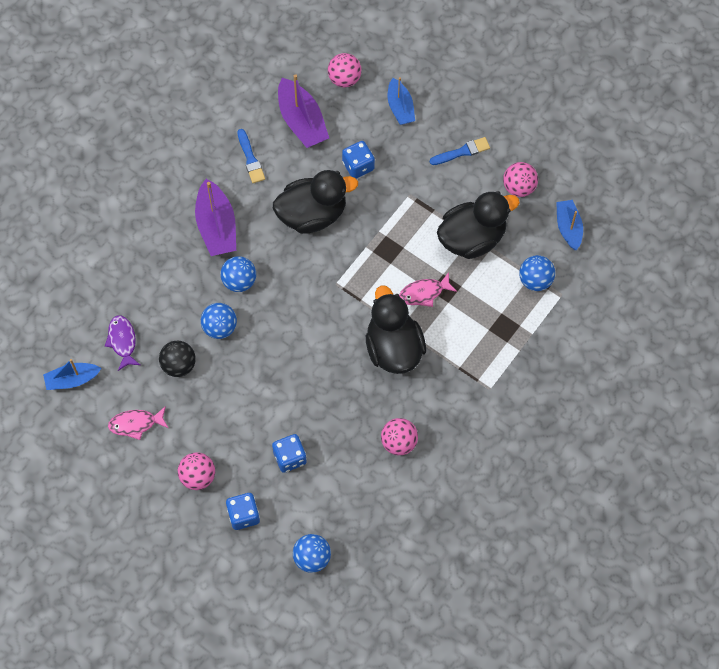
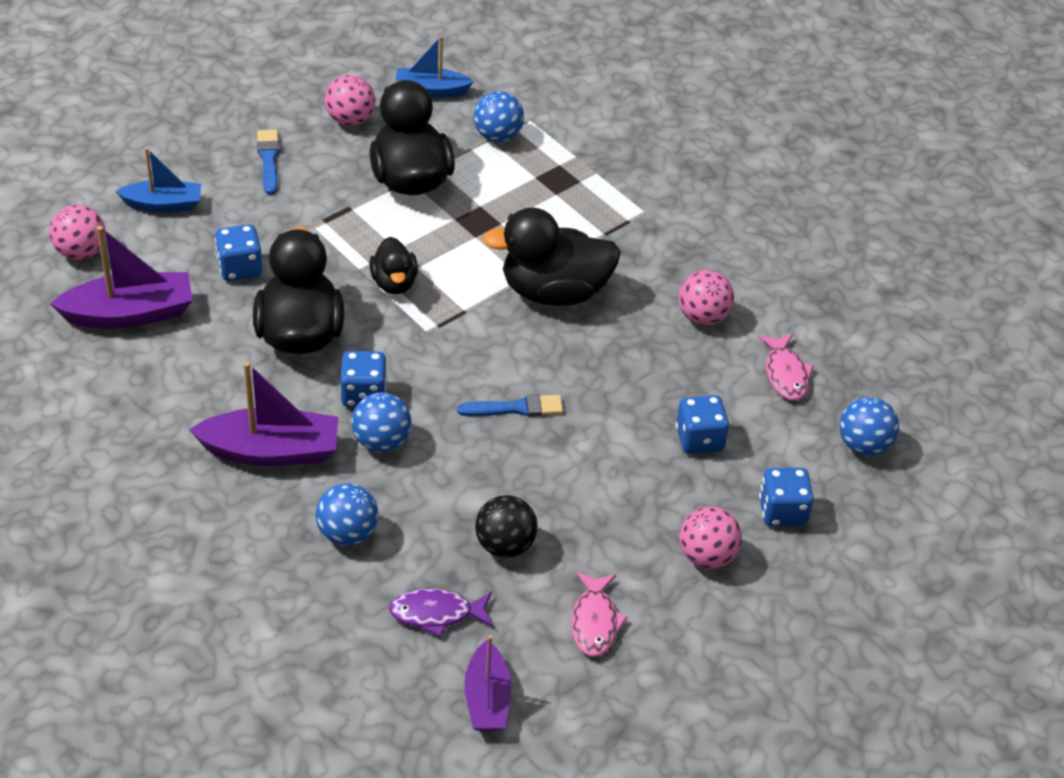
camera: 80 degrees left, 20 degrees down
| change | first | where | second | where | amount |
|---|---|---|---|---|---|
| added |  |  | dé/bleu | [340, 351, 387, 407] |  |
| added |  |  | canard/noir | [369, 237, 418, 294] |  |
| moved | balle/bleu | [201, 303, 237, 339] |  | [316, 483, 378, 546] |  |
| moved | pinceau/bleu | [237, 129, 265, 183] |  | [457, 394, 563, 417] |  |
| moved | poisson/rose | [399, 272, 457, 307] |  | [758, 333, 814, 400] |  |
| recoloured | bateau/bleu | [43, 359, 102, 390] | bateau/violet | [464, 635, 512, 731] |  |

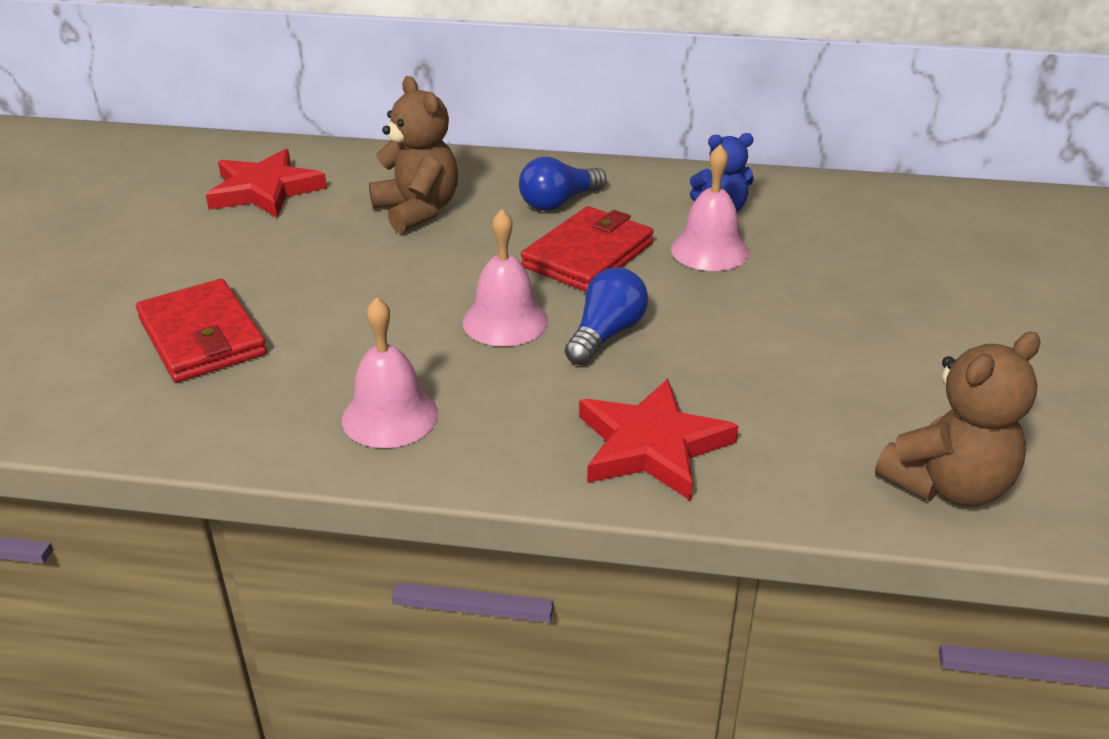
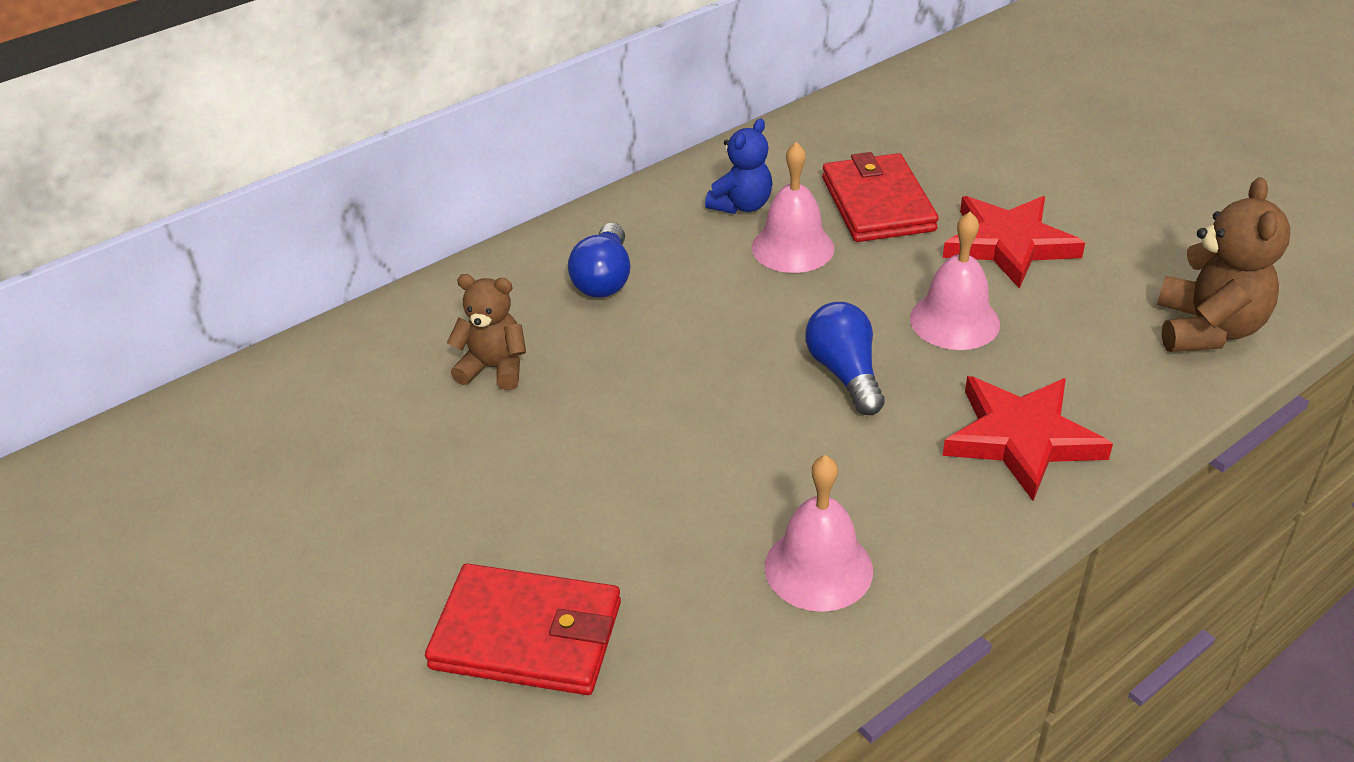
camera: 45 degrees left, 5 degrees up
| change | first | where | second | where | amount |
|---|---|---|---|---|---|
| moved | étoile/rouge | [206, 149, 327, 218] |  | [943, 196, 1085, 289] |  |
| moved | cloche/rose | [463, 209, 548, 346] |  | [910, 212, 1000, 350] |  |
| moved | portefeuille/rouge | [521, 206, 654, 292] |  | [822, 152, 939, 242] |  |
| resized | ours en peluche/marron | [369, 76, 458, 233] |  | [447, 274, 526, 390] | x0.67 |

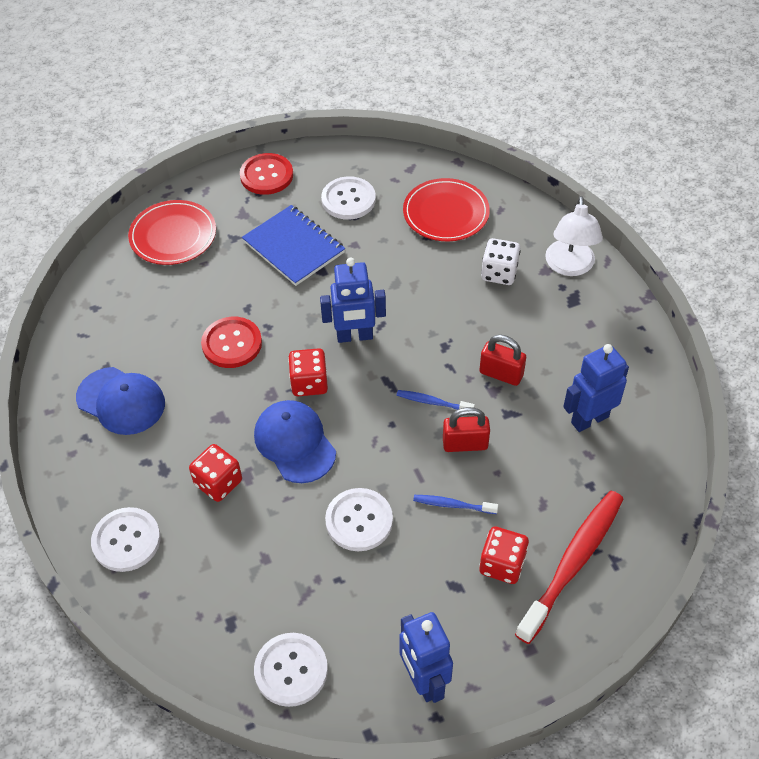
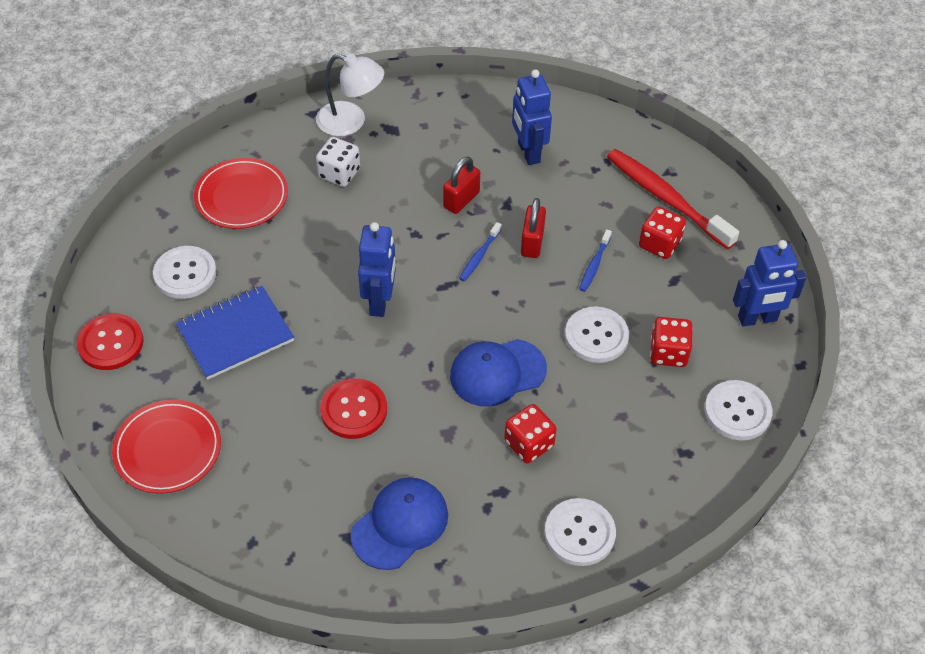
camera: 80 degrees left, 0 degrees up
| change | first | where | second | where | amount |
|---|---|---|---|---|---|
| moved | dé/rouge | [288, 348, 328, 396] |  | [650, 317, 693, 367] |  |

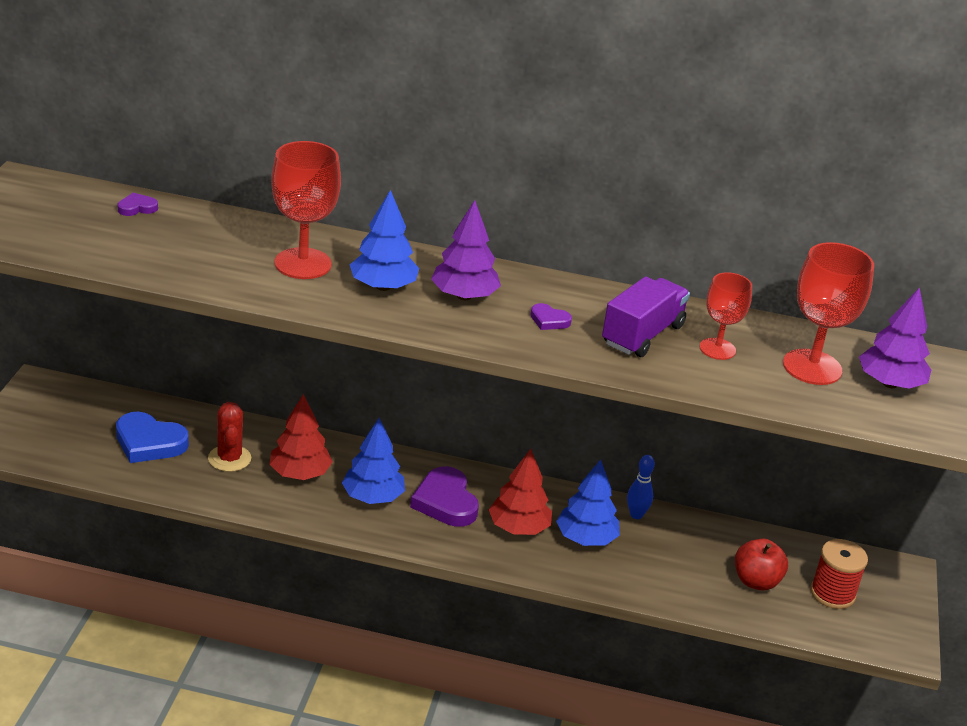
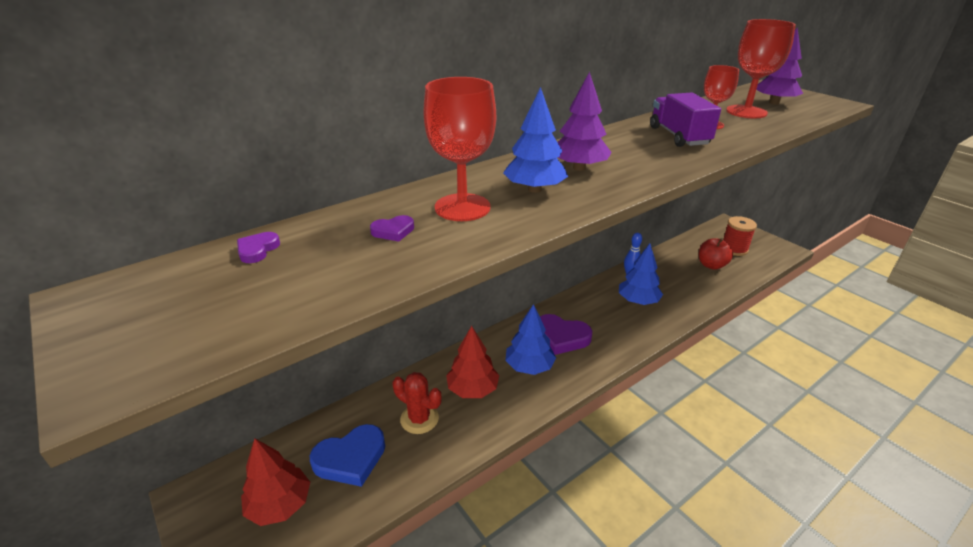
camera: 45 degrees left, 0 degrees up
| change | first | where | second | where | amount |
|---|---|---|---|---|---|
| moved | arbre/rouge | [489, 449, 552, 535] |  | [241, 438, 310, 526] |  |
| moved | cœur/violet | [530, 303, 572, 330] |  | [370, 215, 414, 242] |  |

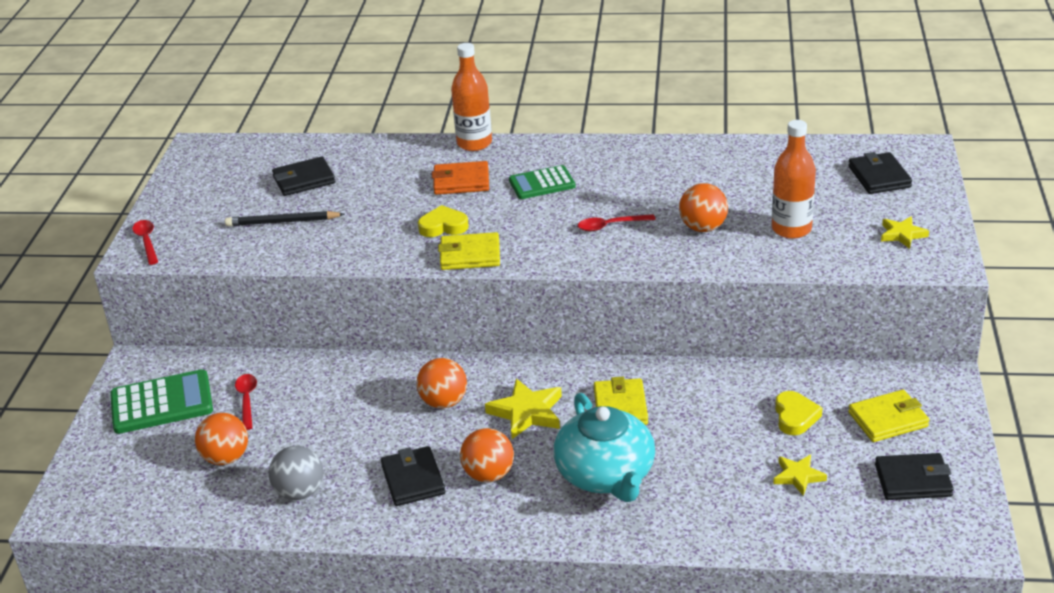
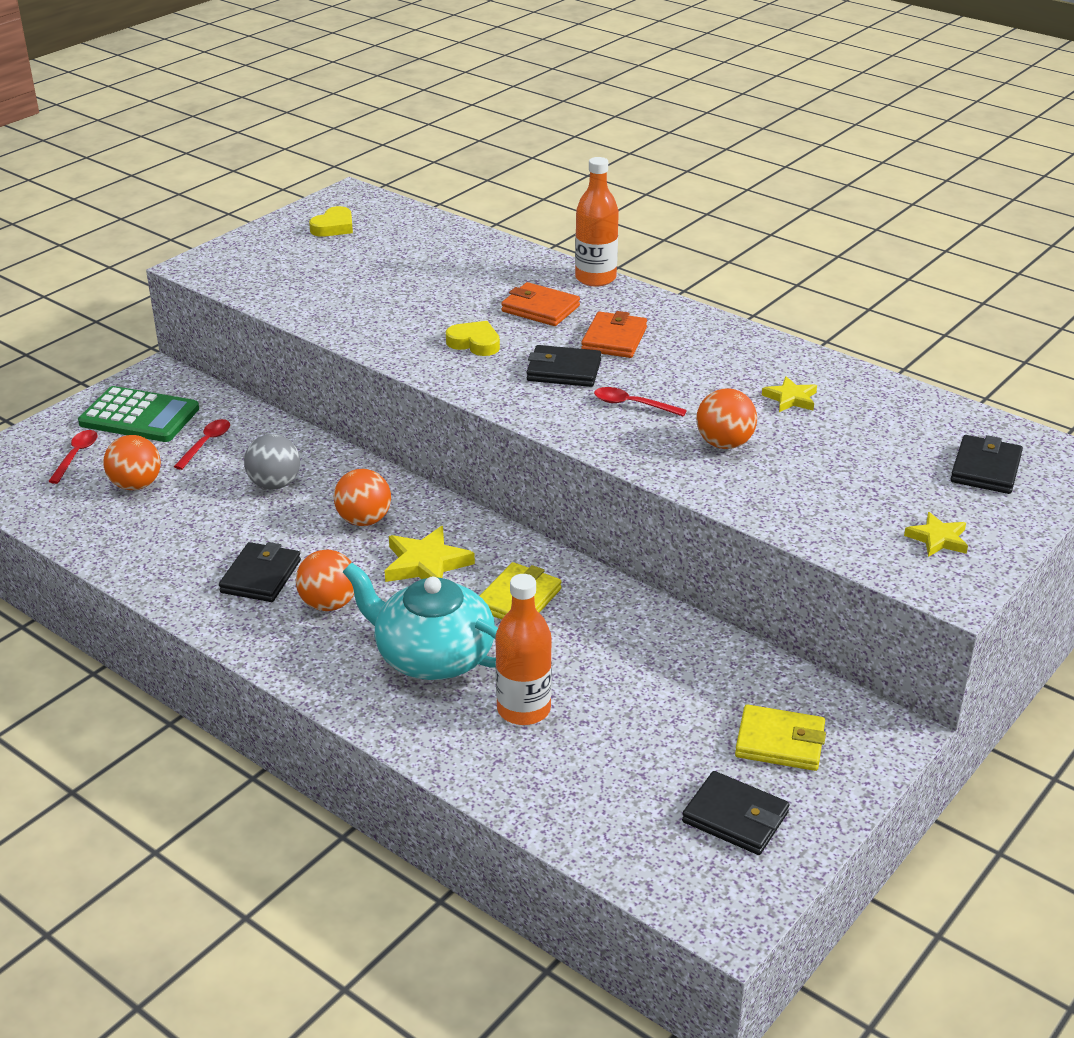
camera: 30 degrees right, 0 degrees up
| change | first | where | second | where | amount |
|---|---|---|---|---|---|
| removed | crayon/noir | [225, 211, 345, 226] |  |  |  |
| removed | portefeuille/jaune | [438, 232, 500, 270] |  |  |  |
| moved | cuillère/rouge | [132, 220, 158, 265] |  | [48, 430, 98, 484] |  |
| moved | balle/gris | [269, 446, 323, 500] |  | [244, 434, 300, 489] |  |
| moved | portefeuille/noir | [272, 156, 335, 196] |  | [527, 345, 601, 387] |  |
| moved | bouteille/orange | [772, 120, 816, 239] |  | [495, 574, 552, 725] |  |
| moved | étoile/jaune | [773, 454, 827, 496] |  | [762, 376, 817, 412] |  |
| moved | cœur/jaune | [775, 391, 822, 435] |  | [309, 206, 353, 237] |  |
| replaced | calculatrice/vert | [509, 165, 576, 199] | portefeuille/orange | [581, 311, 647, 358] |  |
| turned | théière/turquoise | [554, 393, 655, 502] |  | [343, 563, 498, 680] | 105 degrees clockwise |

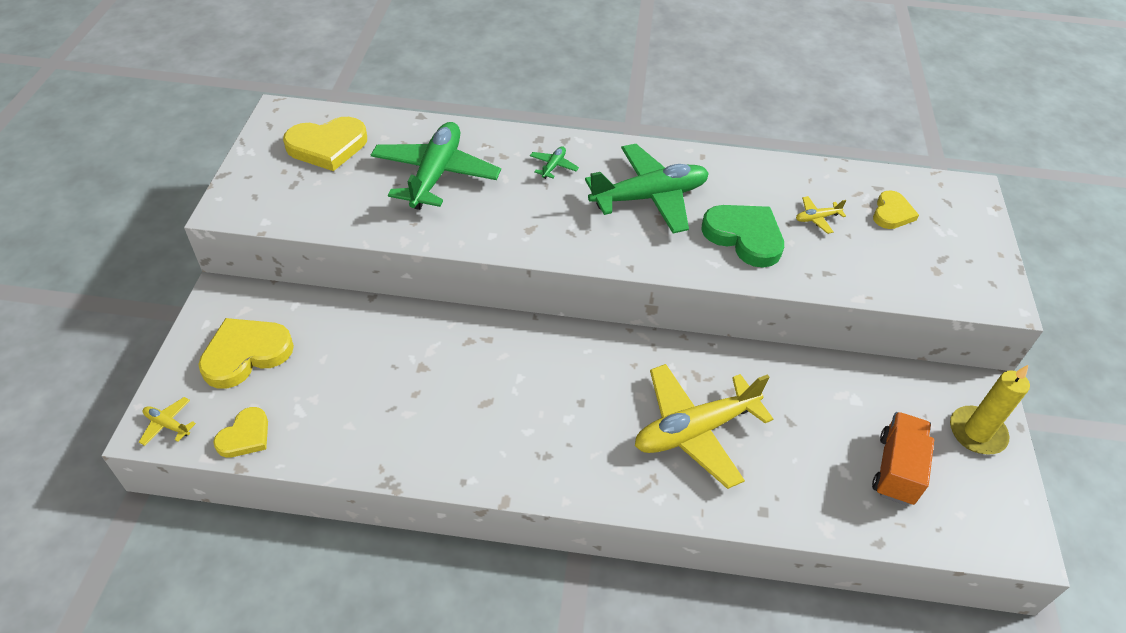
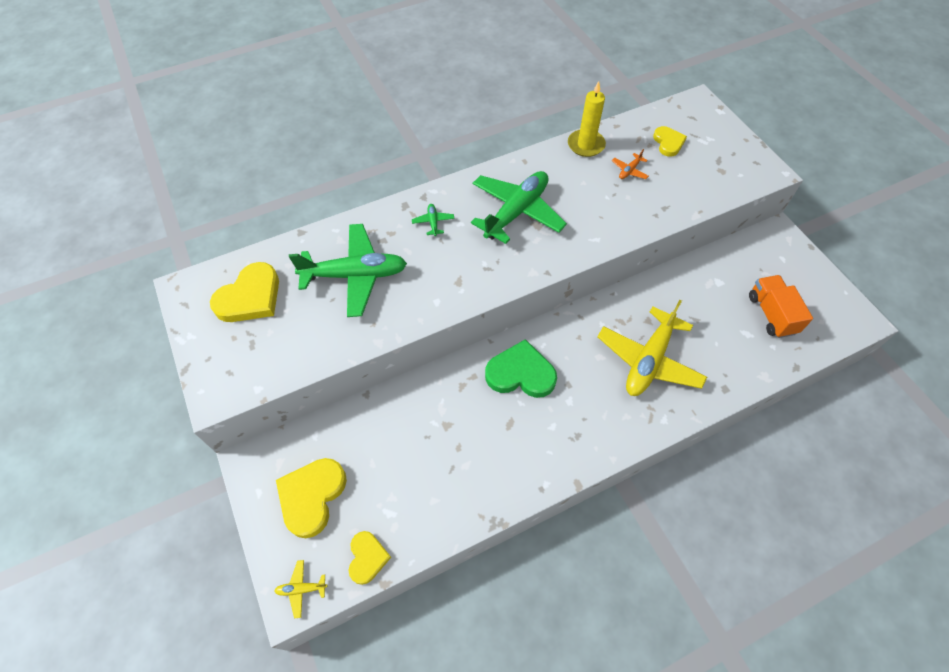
camera: 30 degrees left, 10 degrees up
| change | first | where | second | where | amount |
|---|---|---|---|---|---|
| moved | cœur/vert | [701, 205, 784, 268] |  | [485, 339, 557, 398] |  |
| moved | bougie/jaune | [950, 365, 1030, 454] |  | [568, 81, 606, 157] |  |
| recoloured | avion/jaune | [796, 196, 846, 234] | avion/orange | [612, 149, 649, 179] |  |
| turned | avion/vert | [371, 122, 501, 210] |  | [289, 224, 407, 317] | 105 degrees clockwise |

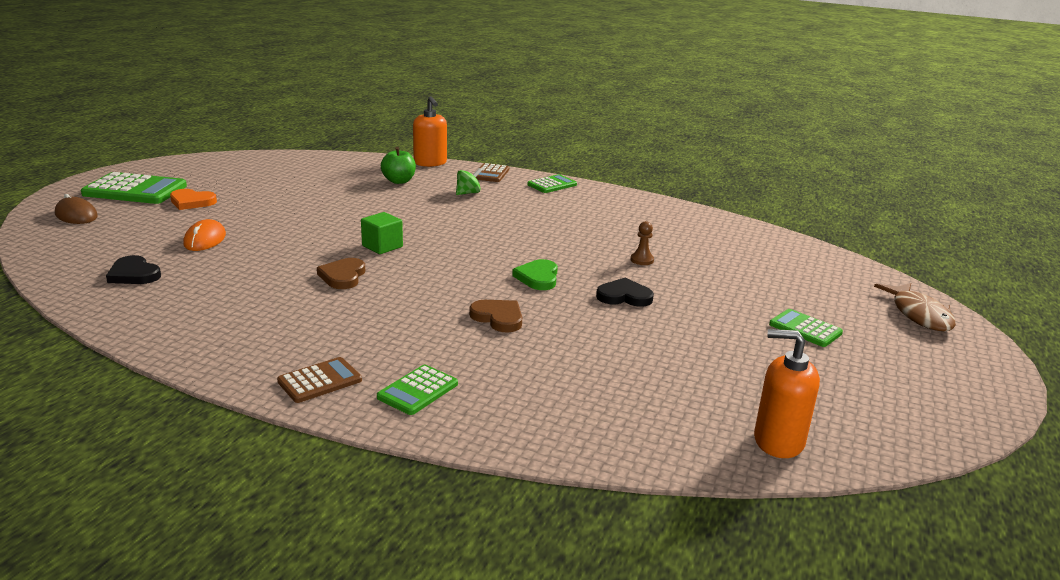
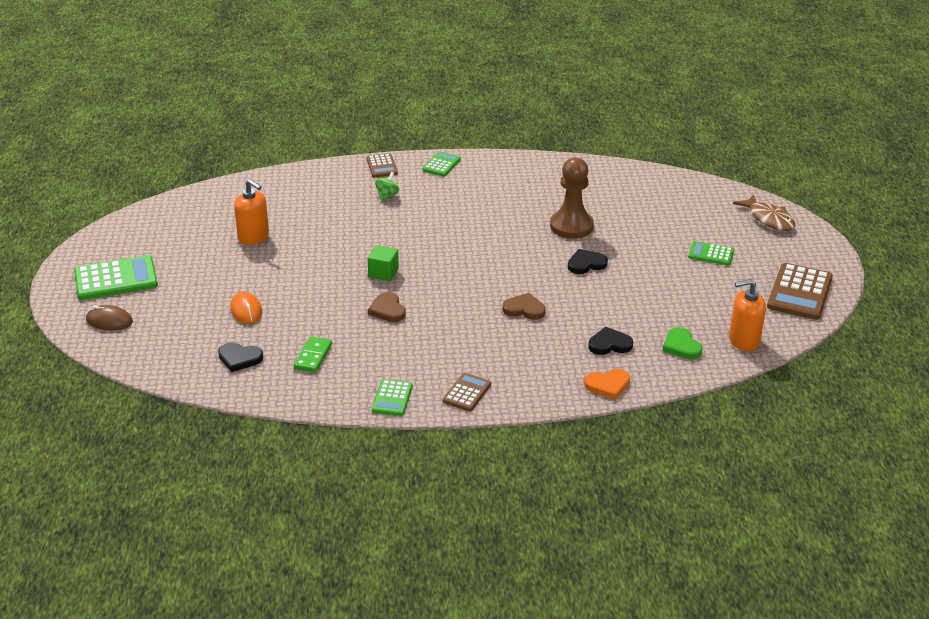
camera: 25 degrees left, 10 degrees up
| change | first | where | second | where | amount |
|---|---|---|---|---|---|
| removed | pomme/vert | [381, 147, 416, 184] |  |  |  |
| added |  |  | domino/vert | [294, 337, 332, 373] |  |
| added |  |  | cœur/noir | [588, 327, 633, 355] |  |
| added |  |  | calculatrice/marron | [767, 263, 833, 320] |  |
| moved | cœur/orange | [170, 189, 217, 210] |  | [584, 369, 630, 400] |  |
| moved | calculatrice/vert | [377, 365, 458, 415] |  | [372, 379, 413, 416] |  |
| moved | distributeur de savon/orange | [413, 96, 447, 167] |  | [234, 179, 269, 245] |  |
| moved | cœur/vert | [512, 259, 558, 290] |  | [663, 327, 702, 359] |  |
| resized | pion/marron | [631, 221, 654, 265] |  | [550, 157, 594, 239] | x2.42 |

